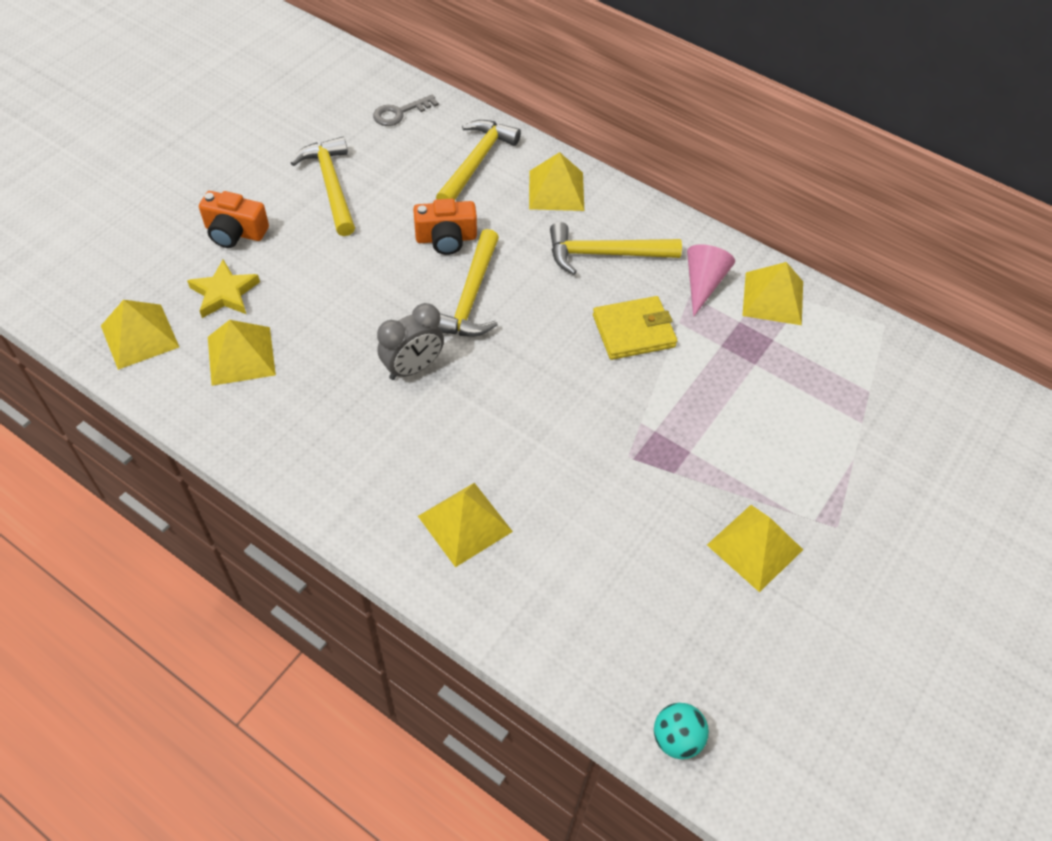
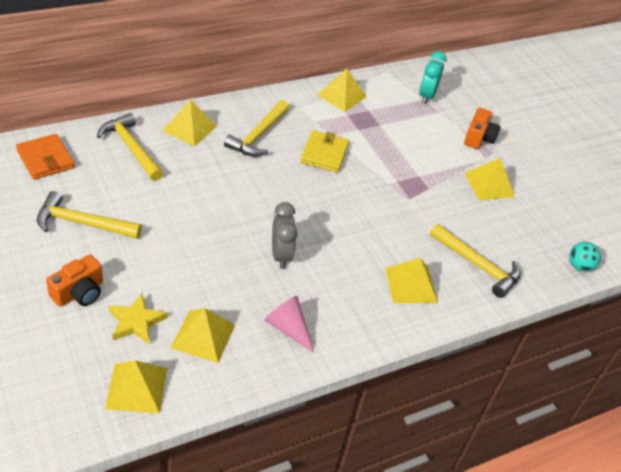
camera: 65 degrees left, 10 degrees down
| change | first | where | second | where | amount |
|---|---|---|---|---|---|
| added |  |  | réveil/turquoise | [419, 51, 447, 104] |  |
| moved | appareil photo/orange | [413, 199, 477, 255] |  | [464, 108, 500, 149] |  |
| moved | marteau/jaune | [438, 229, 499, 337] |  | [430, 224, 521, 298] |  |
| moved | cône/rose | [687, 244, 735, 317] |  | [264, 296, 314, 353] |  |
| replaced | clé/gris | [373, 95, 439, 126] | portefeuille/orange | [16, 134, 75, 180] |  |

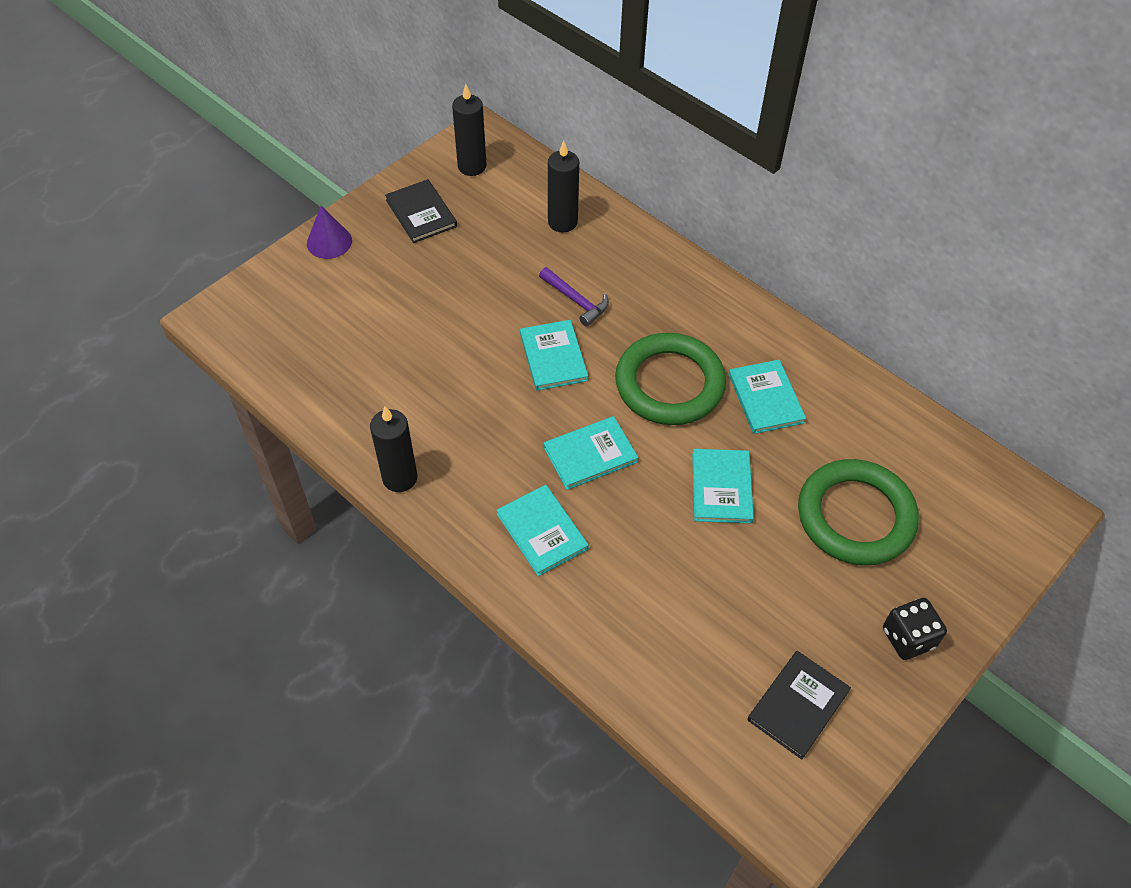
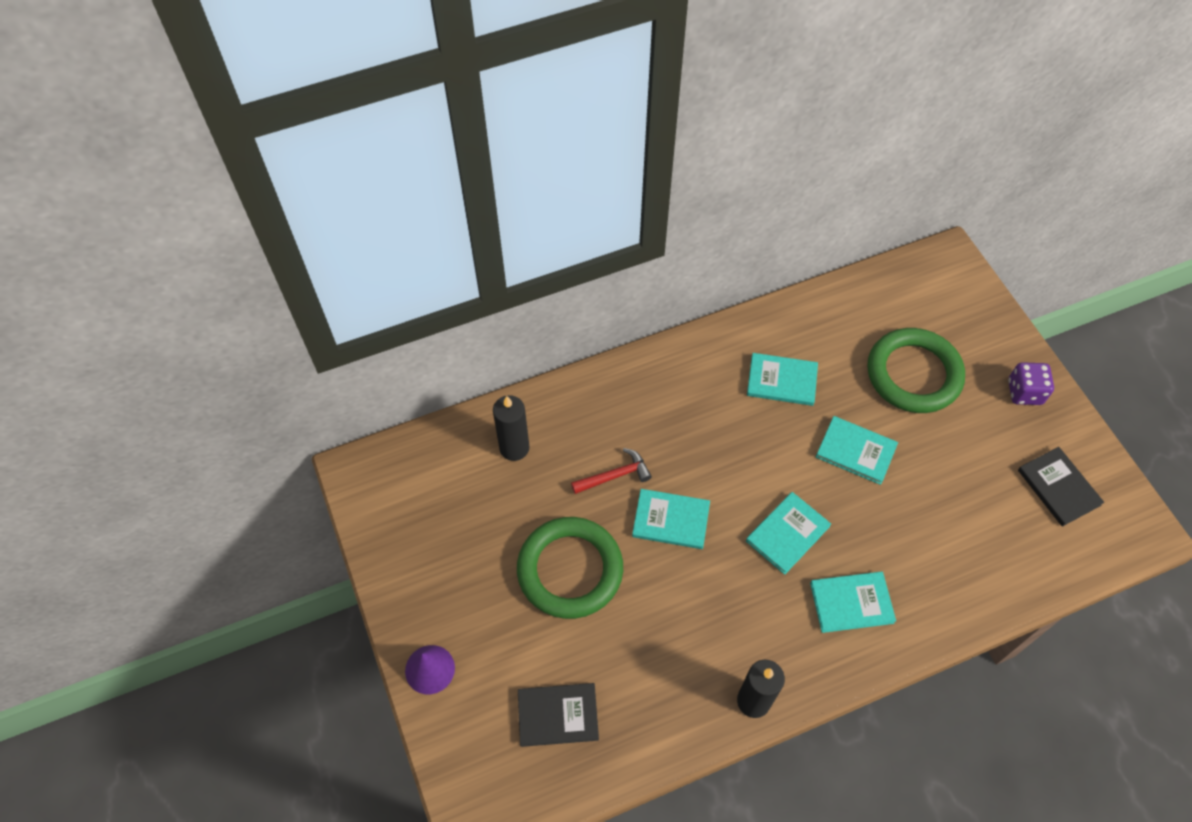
camera: 65 degrees left, 5 degrees up
| change | first | where | second | where | amount |
|---|---|---|---|---|---|
| removed | bougie/noir | [452, 84, 487, 176] |  |  |  |
| moved | livre/noir | [385, 179, 457, 243] |  | [518, 683, 599, 747] |  |
| moved | anneau/vert | [615, 333, 726, 425] |  | [517, 517, 623, 619] |  |
| recoloured | marteau/violet | [539, 267, 609, 327] | marteau/rouge | [571, 448, 652, 494] |  |
| recoloured | dé/noir | [883, 598, 947, 660] | dé/violet | [1008, 362, 1054, 405] |  |
| turned | livre/turquoise | [544, 416, 638, 490] |  | [746, 492, 831, 575] | 45 degrees clockwise |

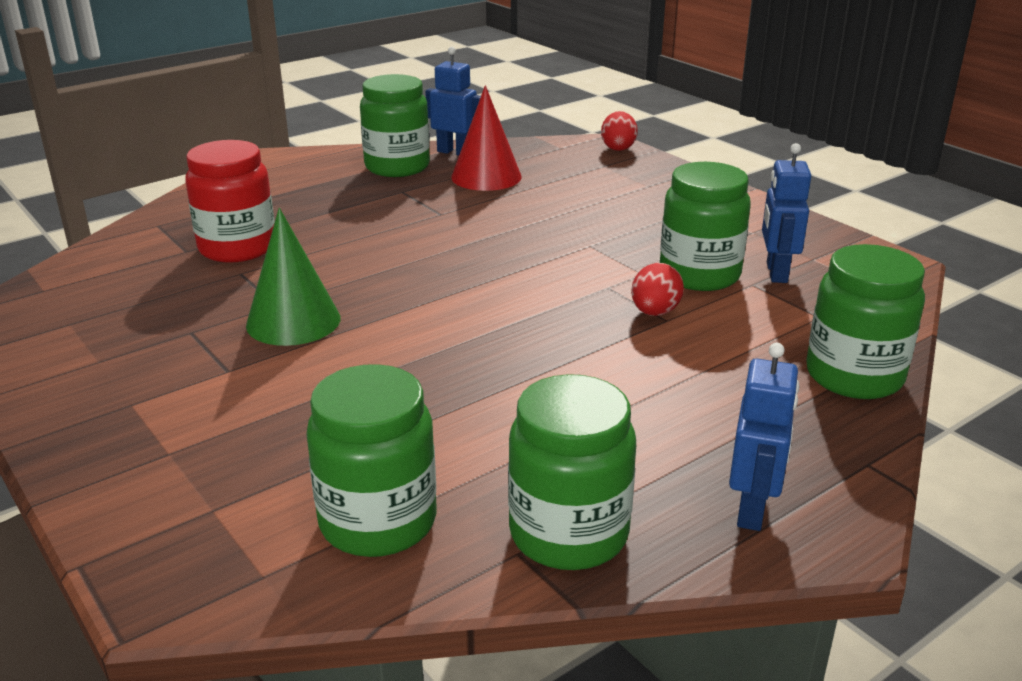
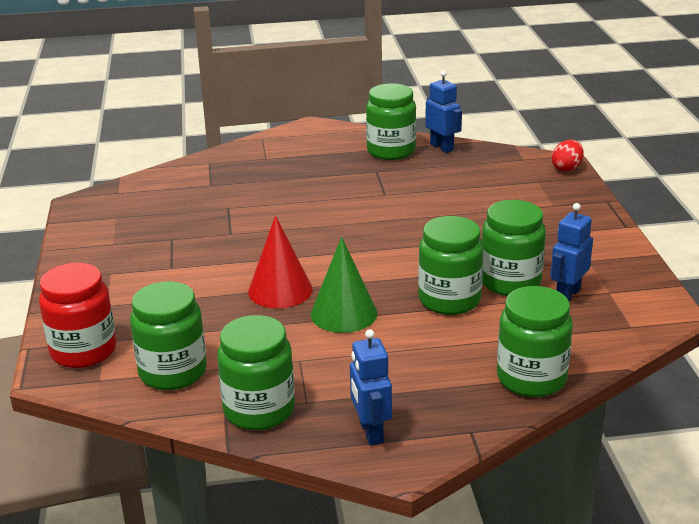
camera: 30 degrees right, 0 degrees up
| change | first | where | second | where | amount |
|---|---|---|---|---|---|
| moved | bocal/rouge | [185, 140, 275, 263] |  | [39, 263, 116, 368] |  |
| moved | cône/vert | [246, 208, 340, 346] |  | [311, 237, 377, 333] |  |
| moved | cône/rouge | [451, 85, 522, 191] |  | [248, 216, 313, 308] |  |
| replaced | œuf/rouge | [631, 263, 684, 316] | bocal/vert | [418, 216, 484, 315] |  |
| turned | robot/bleu | [729, 343, 799, 531] |  | [350, 329, 392, 446] | 120 degrees clockwise |

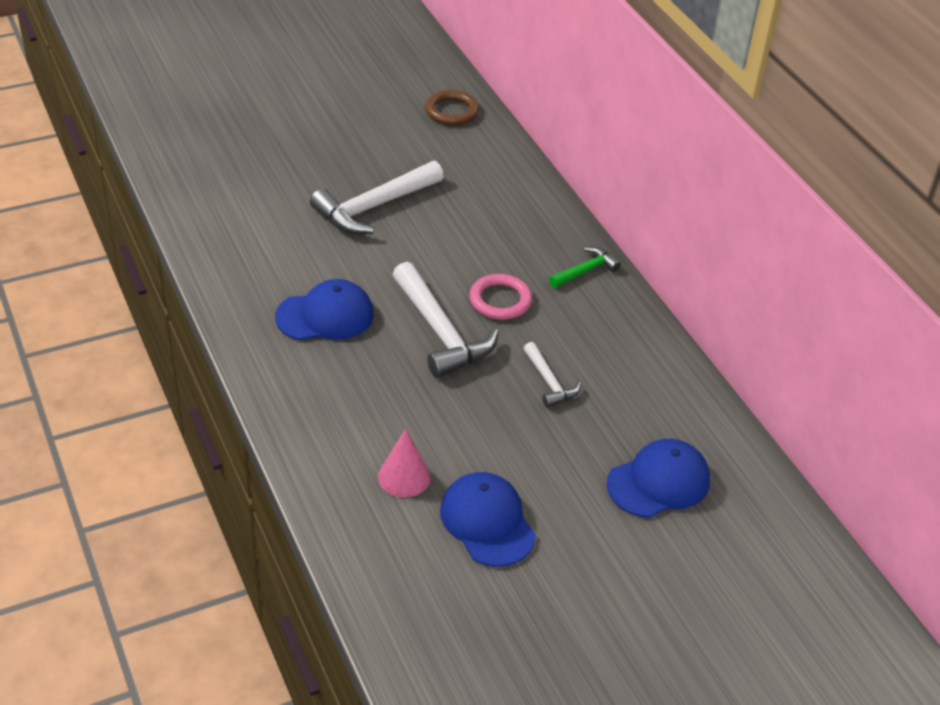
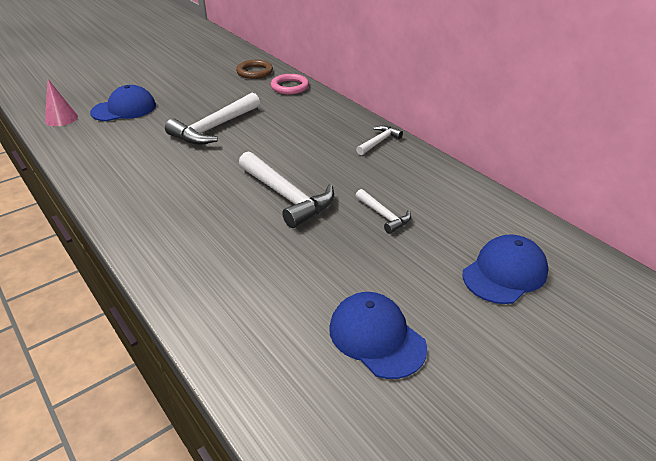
camera: 10 degrees left, 5 degrees down
| change | first | where | second | where | amount |
|---|---|---|---|---|---|
| moved | casquette/bleu | [275, 279, 374, 340] |  | [90, 85, 156, 121] |  |
| moved | cône/rose | [378, 429, 431, 497] |  | [45, 79, 78, 126] |  |
| moved | anneau/rose | [469, 274, 532, 320] |  | [271, 74, 309, 94] |  |
| recoloured | marteau/vert | [549, 247, 621, 288] | marteau/blanc | [356, 125, 403, 155] |  |

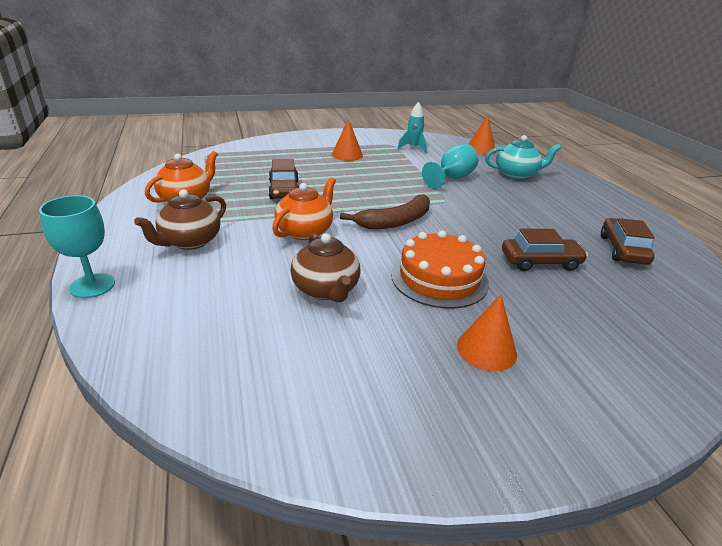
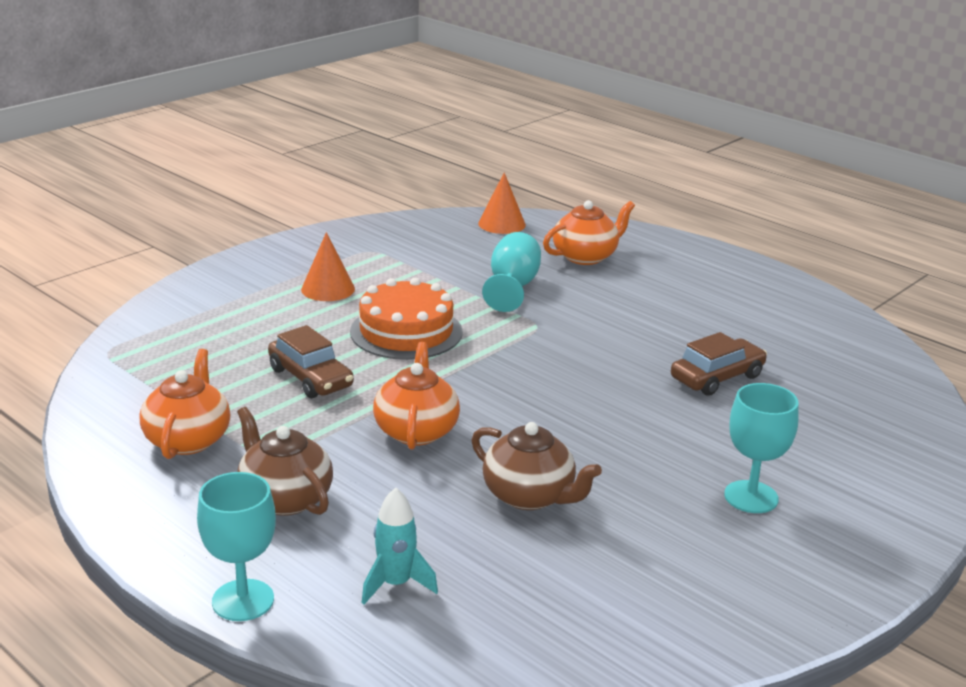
camera: 30 degrees left, 5 degrees down
| change | first | where | second | where | amount |
|---|---|---|---|---|---|
| removed | banane/marron | [340, 194, 430, 229] |  |  |  |
| removed | voiture/marron | [601, 218, 655, 265] |  |  |  |
| moved | gâteau/orange | [391, 230, 489, 309] |  | [350, 278, 463, 360] |  |
| moved | fusée/turquoise | [397, 102, 427, 153] |  | [362, 488, 438, 605] |  |
| replaced | cône/orange | [457, 294, 517, 371] | verre à pied/turquoise | [724, 383, 799, 513] |  |
| recoloured | théière/turquoise | [485, 135, 561, 180] | théière/orange | [543, 200, 635, 265] |  |
| turned | théière/marron | [134, 189, 226, 250] |  | [237, 407, 333, 516] | 135 degrees clockwise |

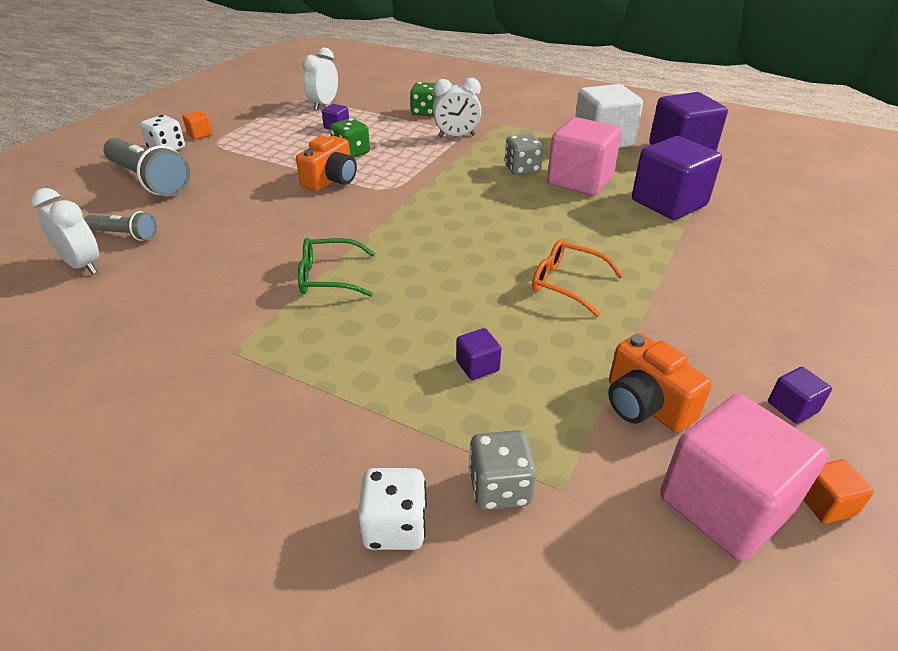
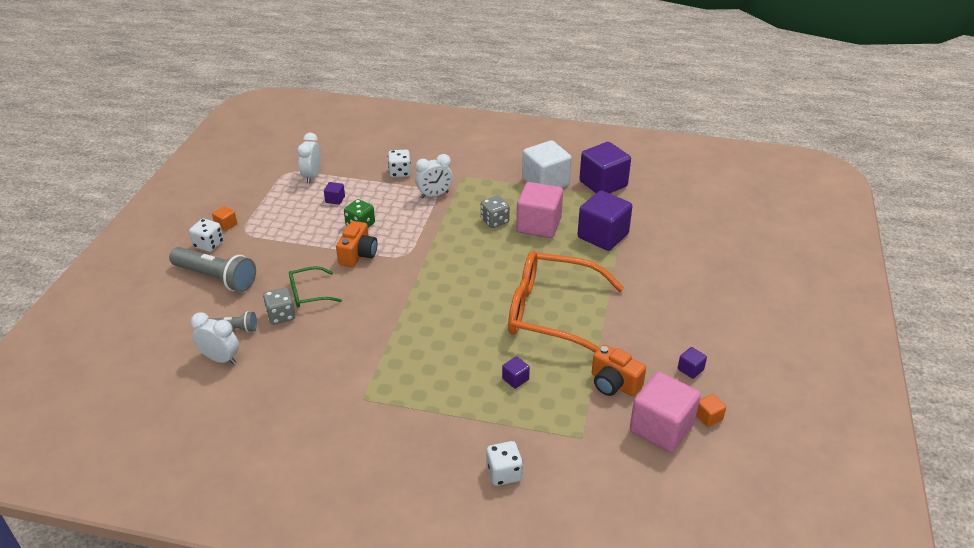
camera: 15 degrees left, 0 degrees up
| change | first | where | second | where | amount |
|---|---|---|---|---|---|
| moved | lunettes/vert | [298, 238, 375, 297] |  | [289, 266, 342, 308] |  |
| moved | dé/gris | [469, 430, 537, 510] |  | [263, 287, 295, 324] |  |
| recoloured | dé/vert | [410, 82, 437, 116] | dé/blanc | [388, 150, 411, 178] |  |
| resized | lunettes/orange | [532, 239, 623, 317] |  | [508, 251, 624, 353] | x2.19 |

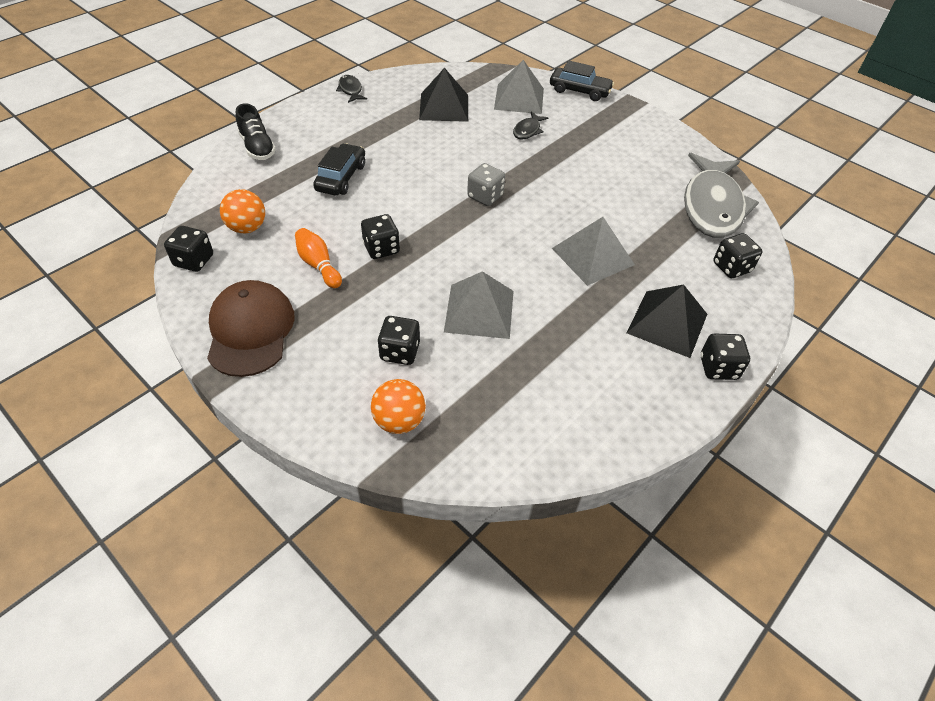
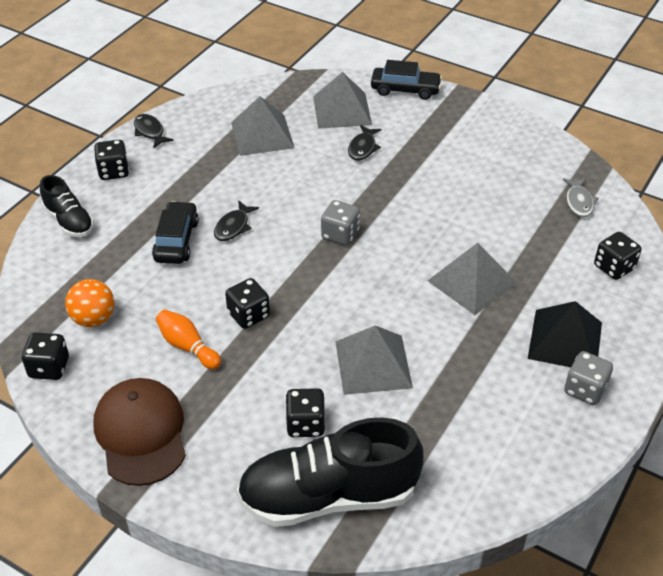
camera: 10 degrees left, 5 degrees down
| change | first | where | second | where | amount |
|---|---|---|---|---|---|
| added |  |  | poisson/noir | [214, 200, 259, 241] |  |
| added |  |  | dé/gris | [564, 351, 613, 405] |  |
| moved | dé/noir | [701, 334, 750, 380] |  | [94, 140, 129, 180] |  |
| replaced | balle/orange | [371, 379, 426, 434] | chaussure/noir | [237, 418, 423, 527] |  |
| recoloured | pyramide/noir | [419, 68, 468, 122] | pyramide/gris | [231, 96, 294, 156] |  |
| resized | poisson/gris | [684, 153, 759, 238] |  | [563, 178, 598, 218] | x0.42 |

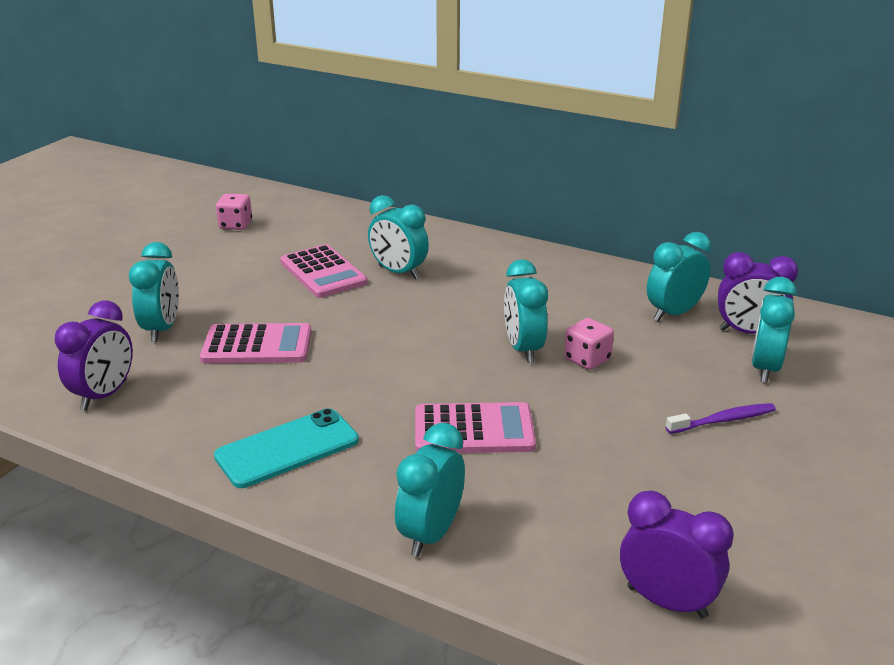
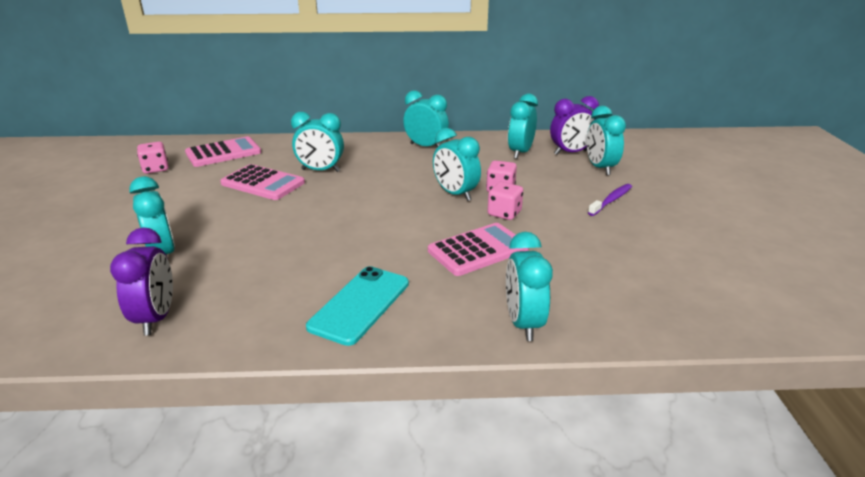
camera: 30 degrees left, 0 degrees up
| change | first | where | second | where | amount |
|---|---|---|---|---|---|
| removed | réveil/violet | [620, 491, 734, 618] |  |  |  |
| added |  |  | réveil/turquoise | [403, 90, 449, 147] |  |
| added |  |  | dé/rose | [488, 182, 523, 220] |  |
| moved | calculatrice/rose | [200, 323, 312, 364] |  | [185, 136, 261, 167] |  |

